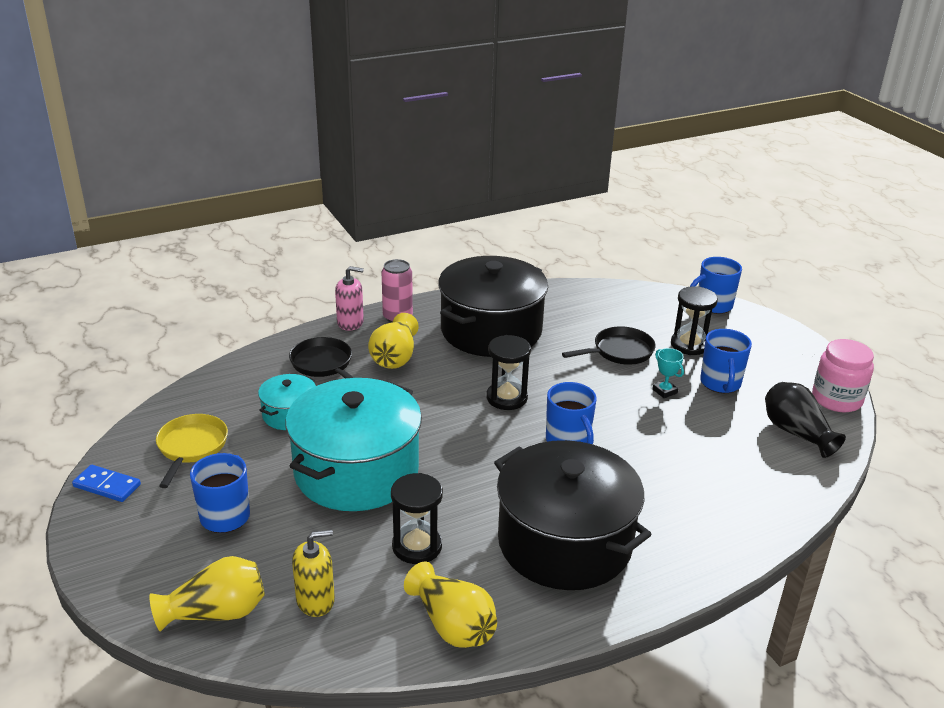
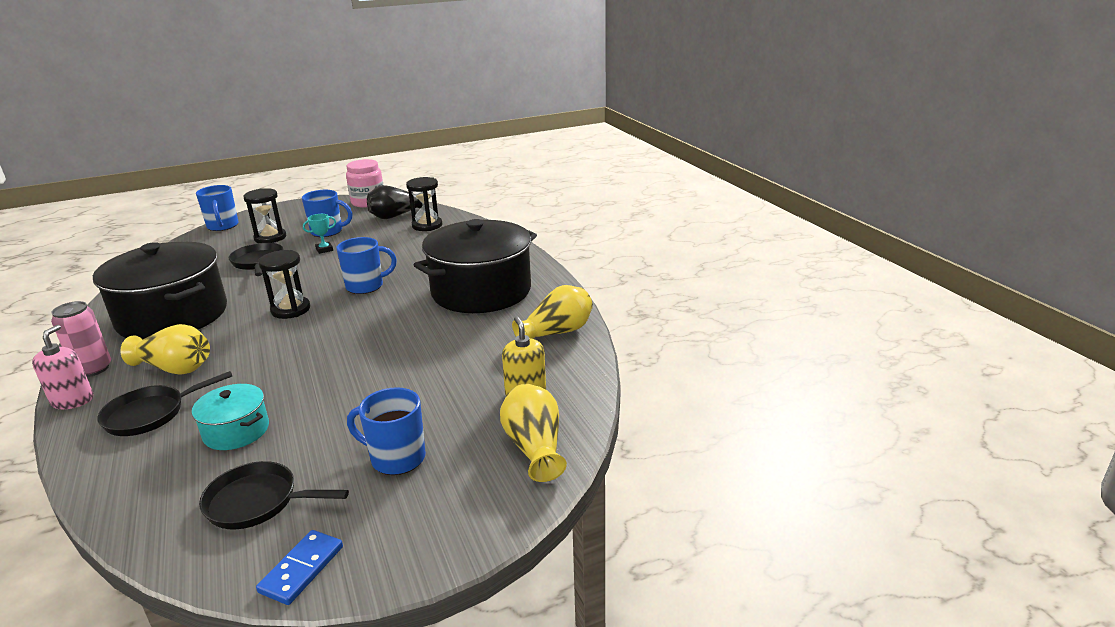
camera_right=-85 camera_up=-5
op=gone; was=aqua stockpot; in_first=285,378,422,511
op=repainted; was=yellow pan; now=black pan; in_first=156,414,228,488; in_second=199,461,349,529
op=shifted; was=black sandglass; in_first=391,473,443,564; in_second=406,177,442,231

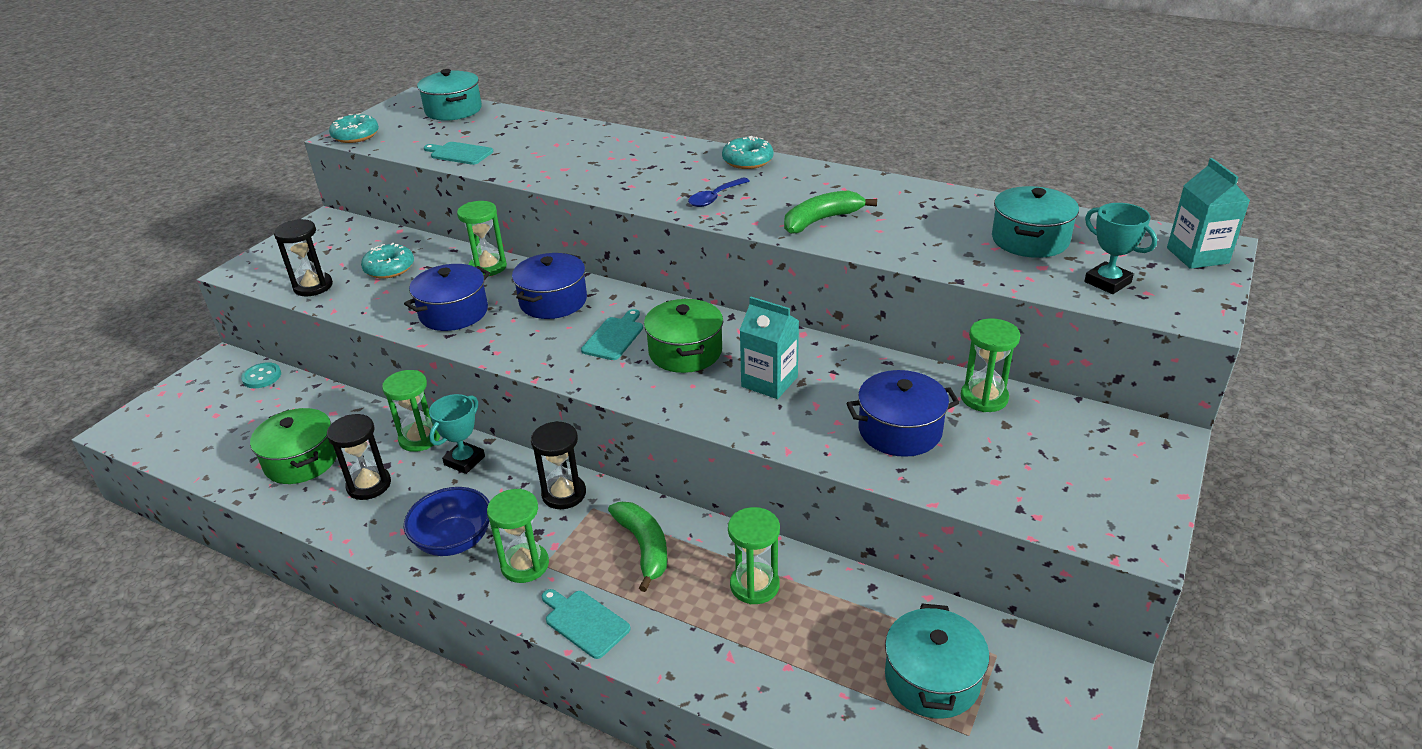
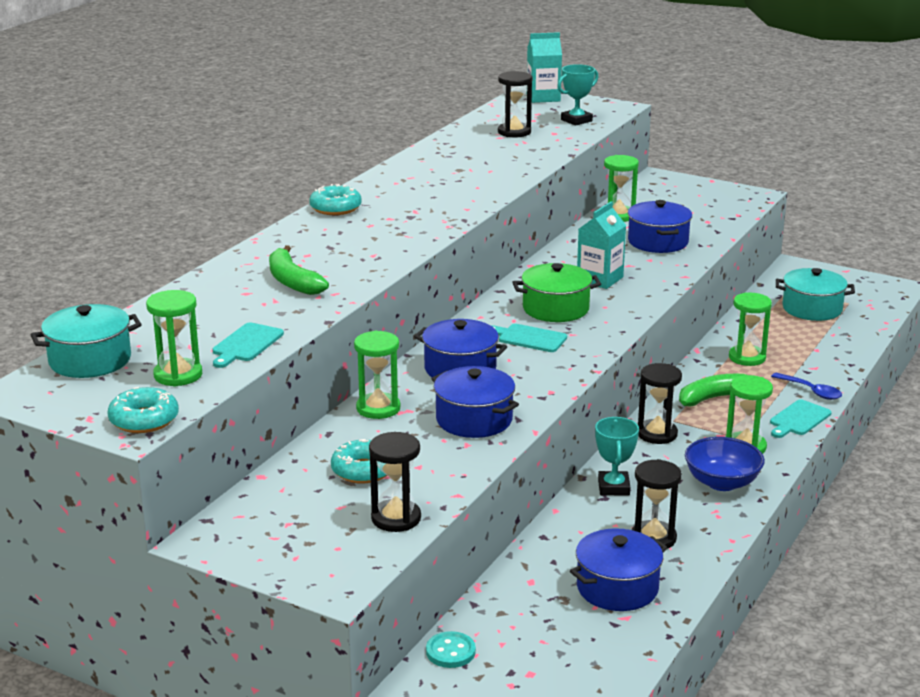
camera_right=-90 camera_up=-10
op=shifted; was=cobalt teaspoon; in_first=688,177,750,207; in_second=771,372,842,400
op=swapped; was=aqua stockpot; now=black sandglass; in_first=992,186,1079,258; in_second=498,71,532,138
op=shifted; was=leaf-green toy banana; in_first=784,190,877,234; in_second=269,245,329,295
op=shifted; was=leaf-green sandglass; in_first=382,370,440,452; in_second=146,290,202,387
op=rotated; was=aqua prize cup; in_first=429,394,485,474; in_second=595,417,639,495; clockwise=60
op=repainted; was=leaf-green stockpot; now=cobalt stockpot; in_first=250,408,337,484; in_second=570,528,668,611

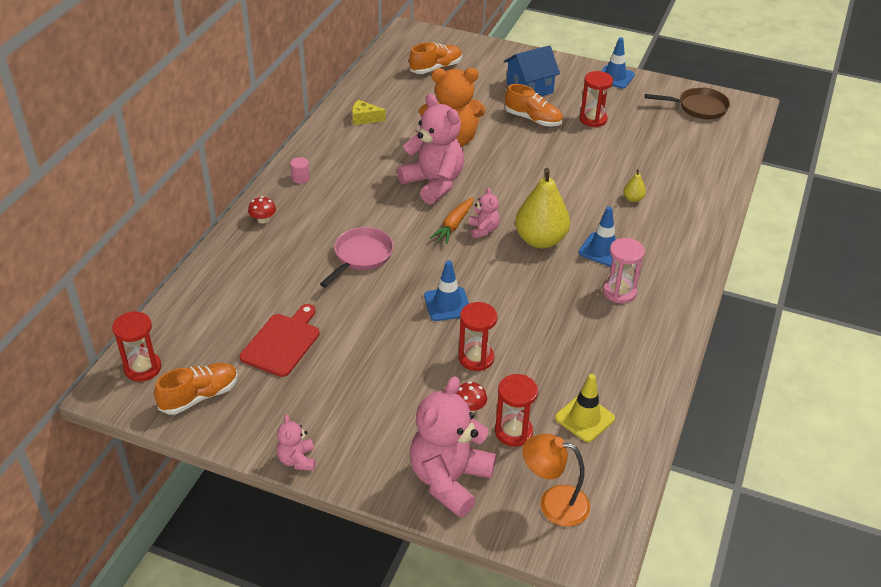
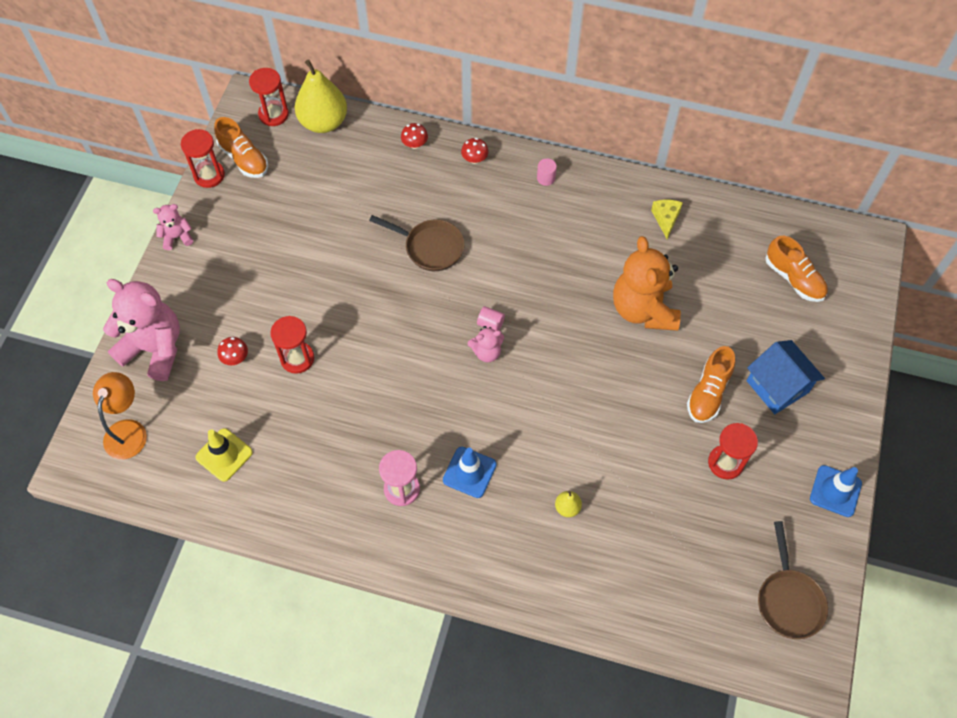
camera_right=85 camera_up=20
op=gone; was=rosy teddy; in_first=397,94,464,204
op=shifted; was=yellow toy pear; in_first=515,168,570,248; in_second=295,59,347,133
op=swapped; was=bright orange toy carrot; now=rosy solid cylinder; in_first=430,197,473,244; in_second=477,306,505,331
op=repainted; was=rosy pan; now=brown pan; in_first=320,227,394,287; in_second=369,215,465,271
op=gone; was=cobalt road cone; in_first=424,260,469,321
op=gone; was=scarlet bread board; in_first=240,304,320,377
op=shifted; was=scarlet sandglass; in_first=495,374,538,447; in_second=181,129,225,188
op=new; now=scarlet toadstool; in_second=401,123,428,149

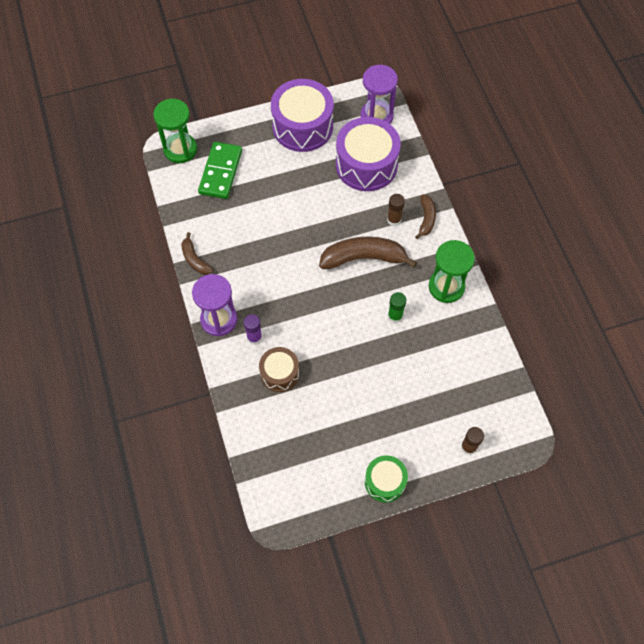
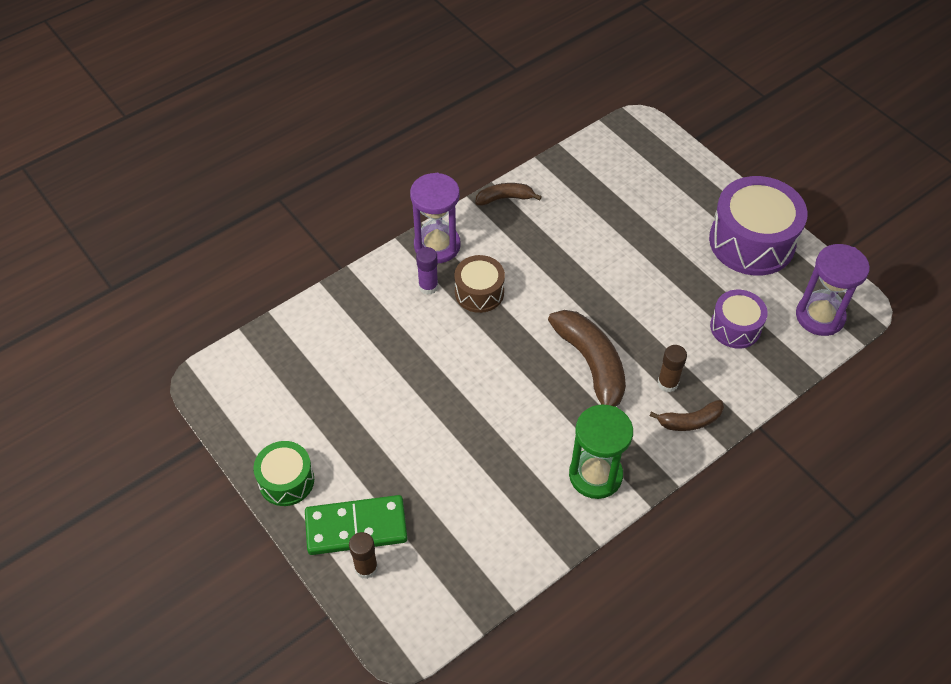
camera_right=70 camera_up=-10
op=gone; was=leaf-green sandglass; in_first=153,99,197,163
op=scaled; was=royal purple toy drum; in_first=336,117,401,191; in_second=710,290,768,348; ratio=0.56
op=shifted; was=leaf-green domino tile; in_first=198,142,242,199; in_second=305,495,408,555
op=rotated; was=brown toy banana; in_first=181,232,213,275; in_second=475,183,542,206; clockwise=45
op=gone; was=leaf-green glue stick; in_first=388,292,406,323
op=shifted; was=brown toy drum; in_first=259,347,299,392; in_second=454,255,505,313

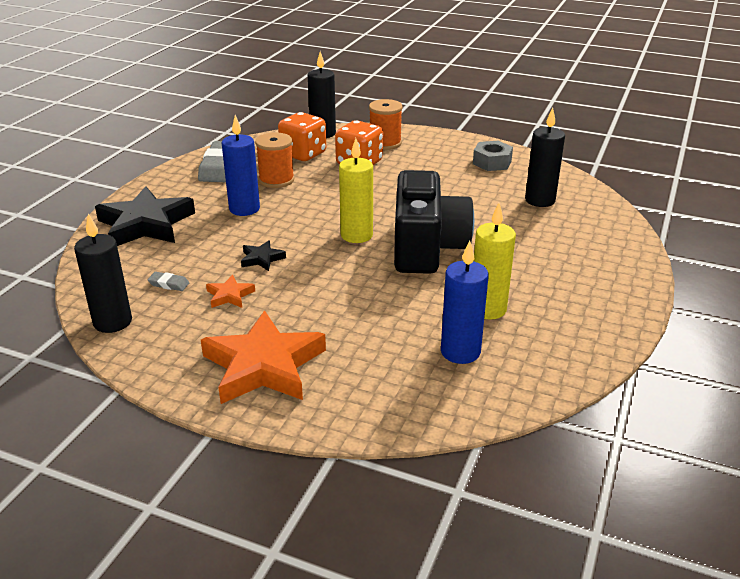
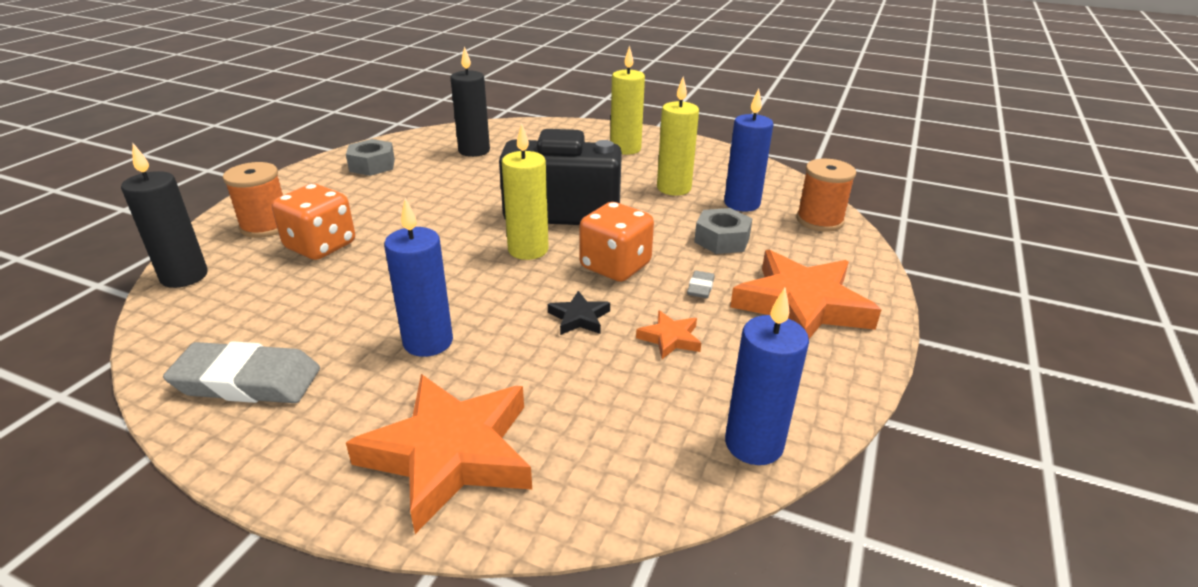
camera_right=-90 camera_up=0
op=shifted; was=bright orange die; in_first=278,112,326,161; in_second=579,202,654,282
op=shifted; was=bright orange spool; in_first=255,132,295,188; in_second=796,159,856,232
op=repainted; was=black star shape; now=bright orange star shape; in_first=95,186,195,246; in_second=346,374,532,534
op=repainted; was=black wax candle; now=cobalt wax candle; in_first=74,214,132,333; in_second=725,288,809,465
op=shifted; was=grey eraser; in_first=147,272,190,291; in_second=687,271,715,298
op=new; now=yellow wax candle; in_second=610,46,645,155
op=new; now=grey nut; in_second=694,208,752,254

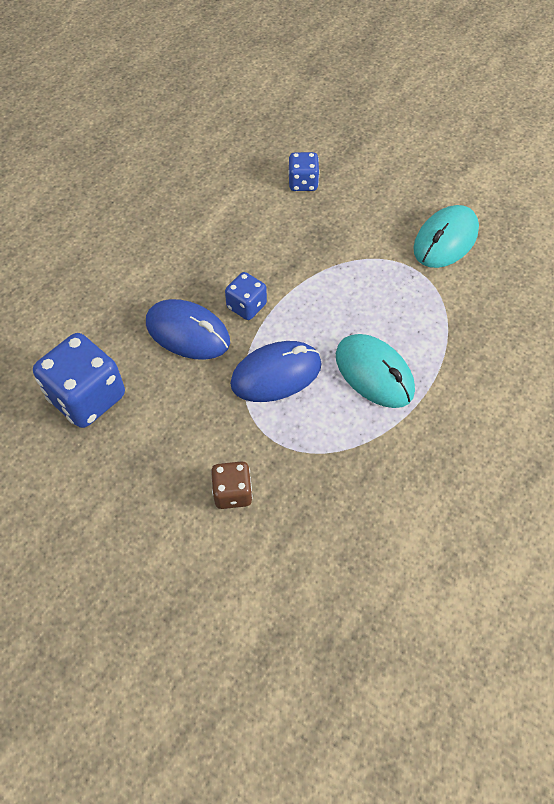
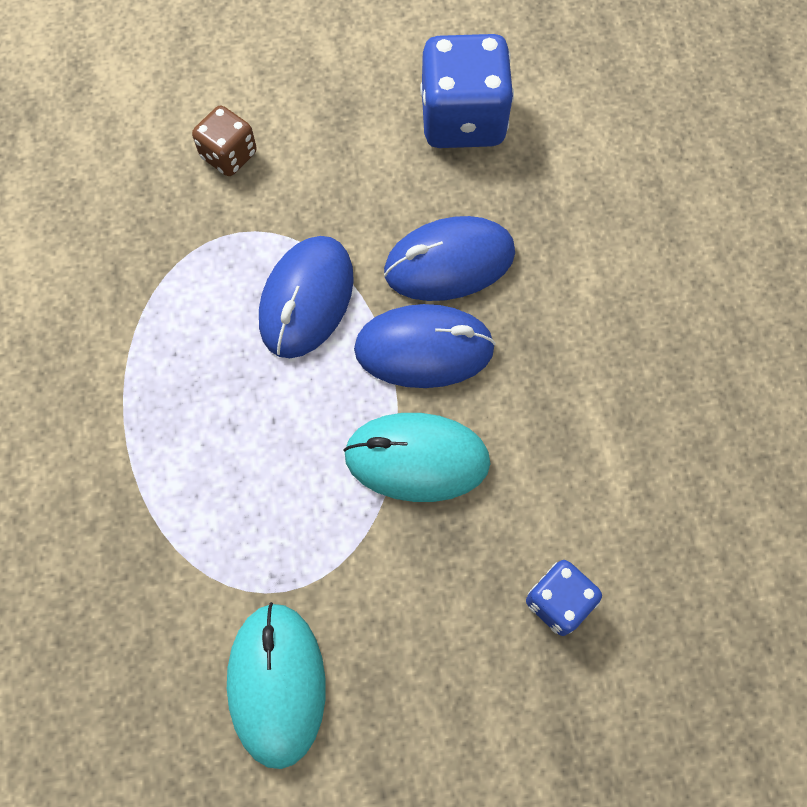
camera_right=135 camera_up=10
op=swapped; was=cobalt die; now=cobalt computer mouse; in_first=225,272,267,320; in_second=354,304,496,388
op=shifted; was=aqua computer mouse; in_first=336,334,415,408; in_second=343,413,490,502

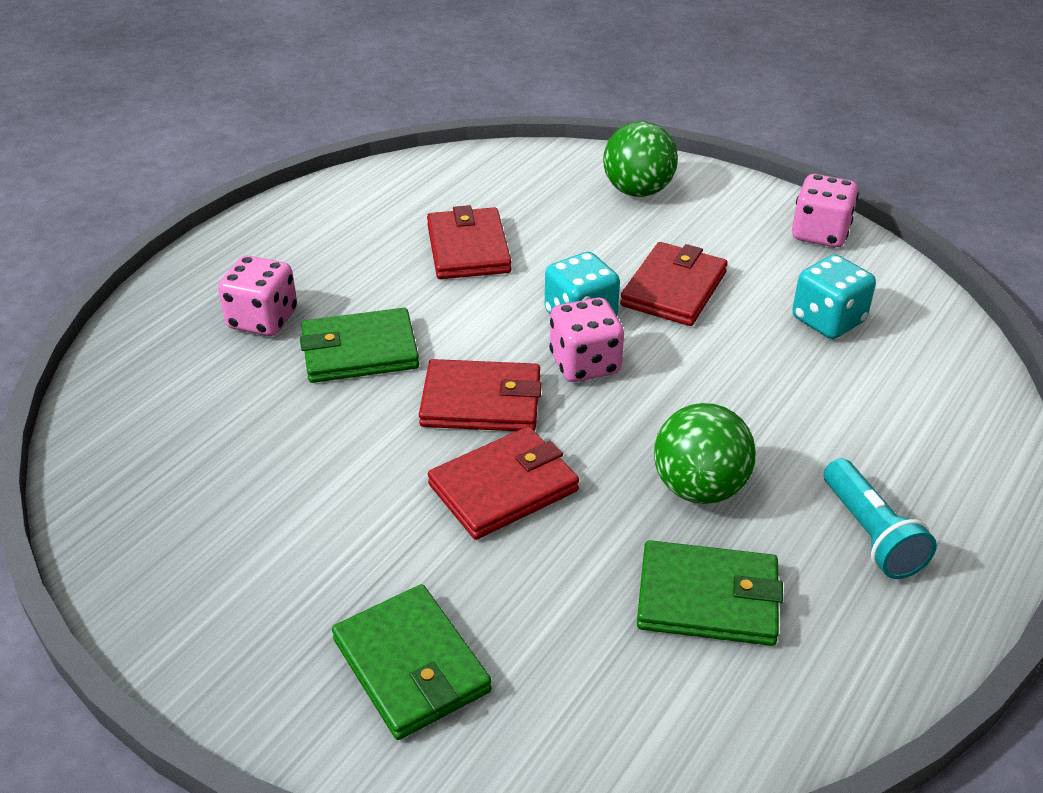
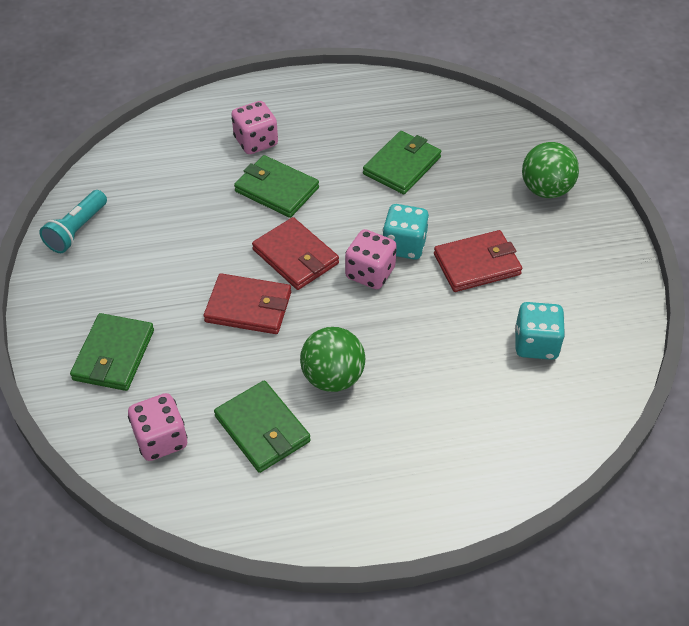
camera_right=45 camera_up=10
op=shifted; was=rosy die; in_first=792,174,859,247; in_second=128,393,187,461
op=repainted; was=scarlet card wallet; now=leaf-green card wallet; in_first=427,205,512,279; in_second=363,131,441,195
op=shifted; was=aqua flashlight; in_first=824,458,937,579; in_second=39,190,107,253

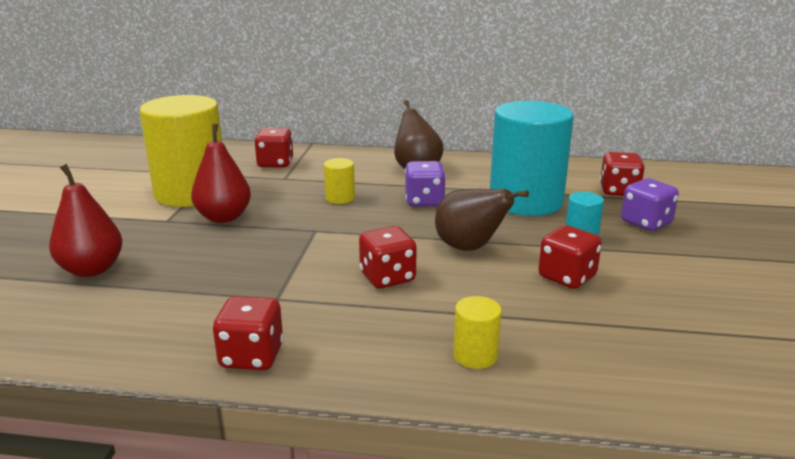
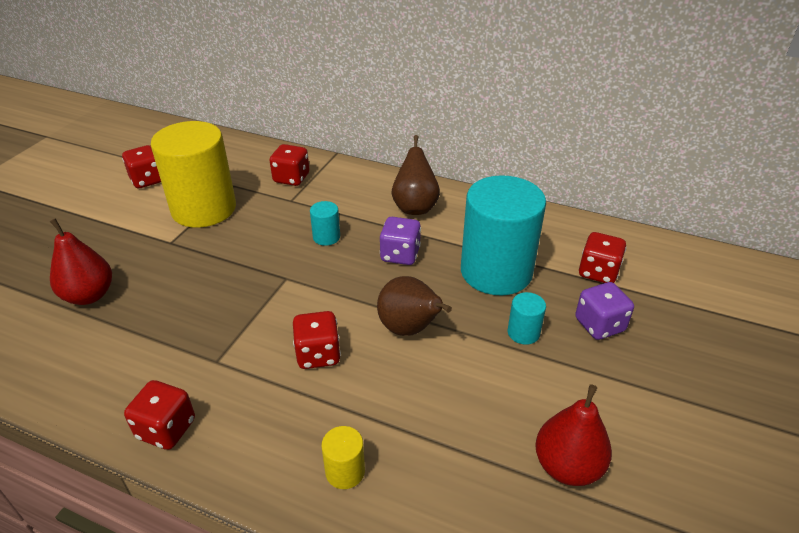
camera_right=15 camera_up=15
op=shifted; was=scarlet toy pear; in_first=191,124,251,223; in_second=535,384,612,486
op=repainted; was=yellow solid cylinder; now=aqua solid cylinder; in_first=324,158,355,204; in_second=310,201,340,246
op=shifted; was=scarlet die; in_first=538,225,602,289; in_second=122,145,161,188

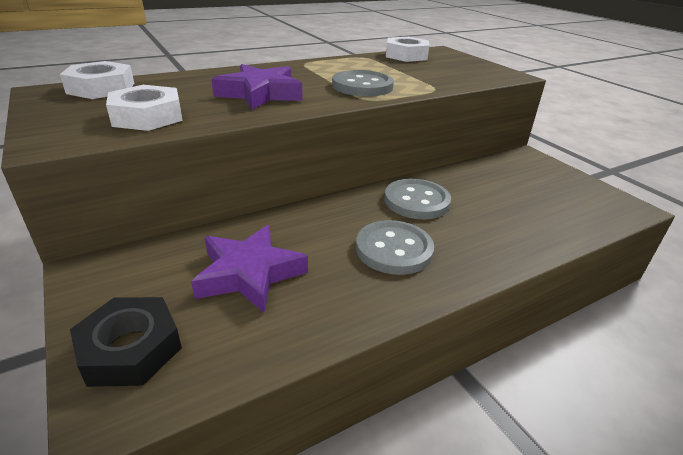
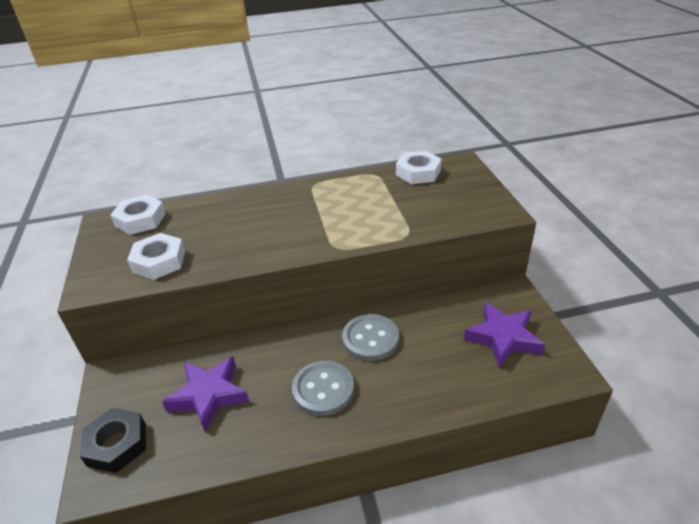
camera_right=20 camera_up=5
op=shifted; was=royal purple star shape; in_first=212,64,302,110; in_second=464,302,545,368
op=gone; was=grey button; in_first=332,70,394,96

